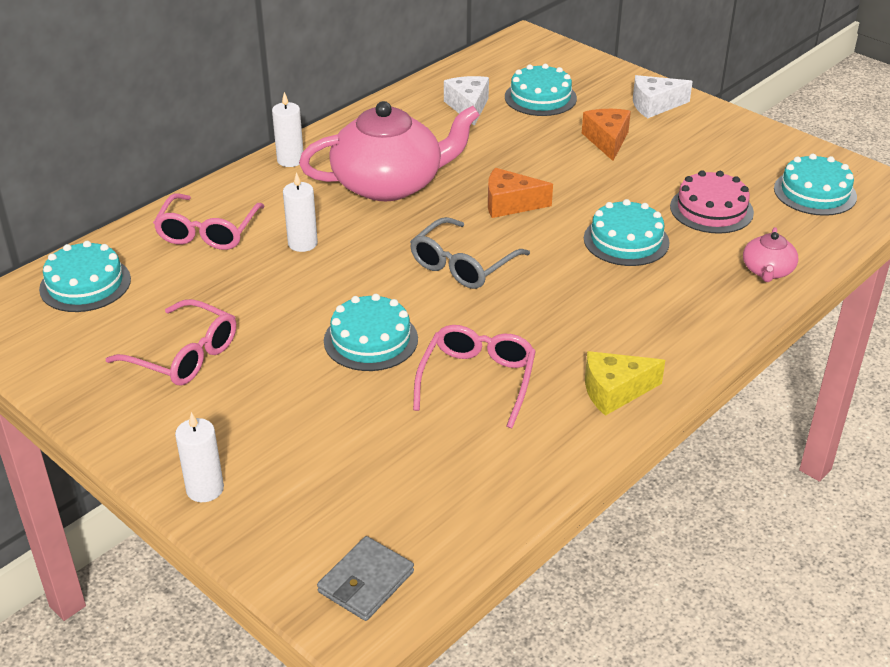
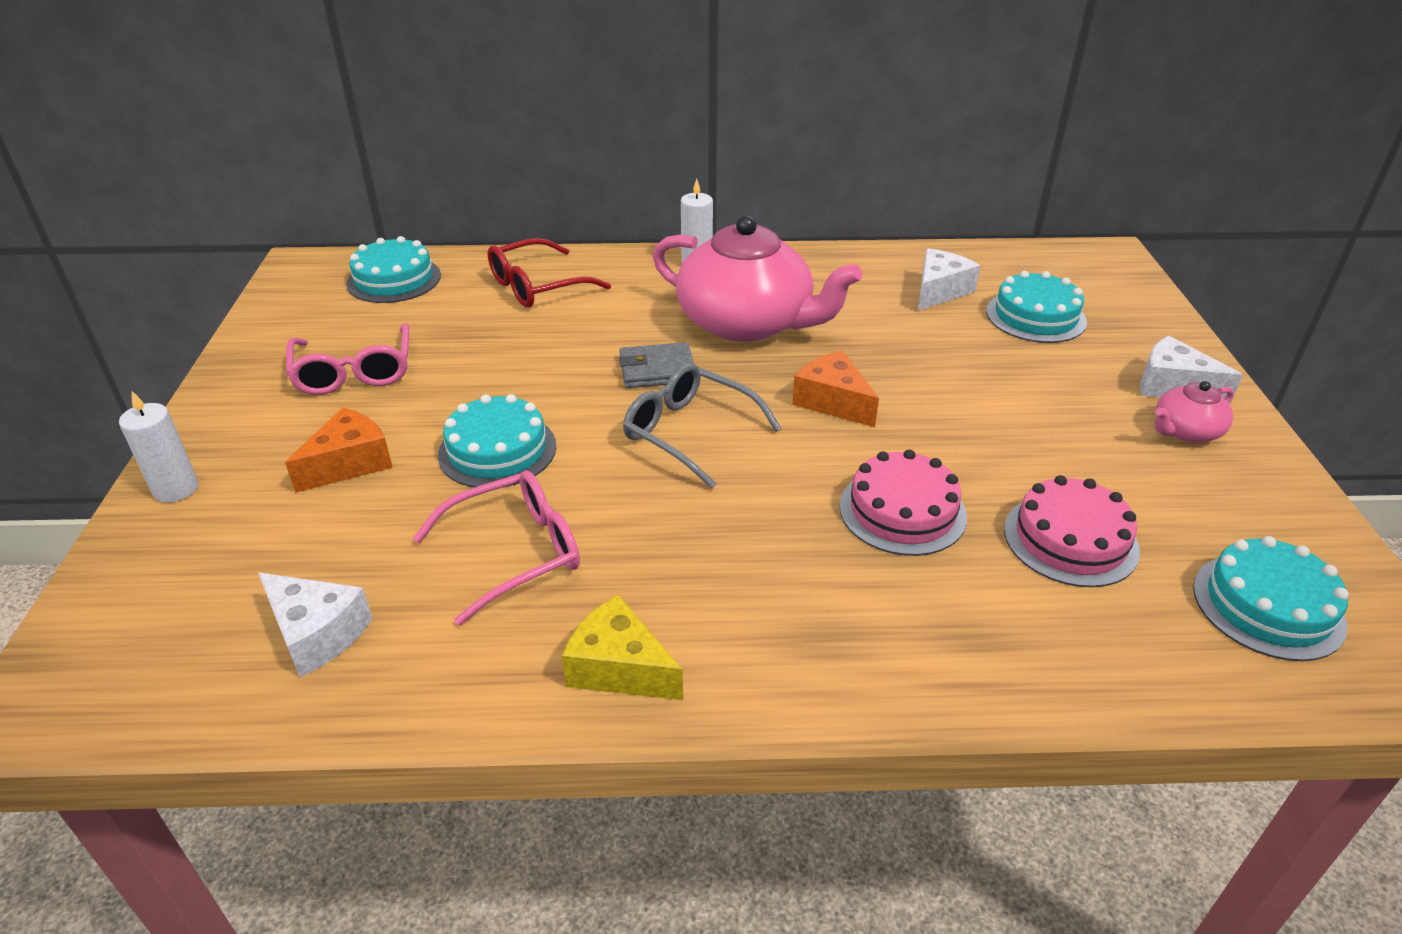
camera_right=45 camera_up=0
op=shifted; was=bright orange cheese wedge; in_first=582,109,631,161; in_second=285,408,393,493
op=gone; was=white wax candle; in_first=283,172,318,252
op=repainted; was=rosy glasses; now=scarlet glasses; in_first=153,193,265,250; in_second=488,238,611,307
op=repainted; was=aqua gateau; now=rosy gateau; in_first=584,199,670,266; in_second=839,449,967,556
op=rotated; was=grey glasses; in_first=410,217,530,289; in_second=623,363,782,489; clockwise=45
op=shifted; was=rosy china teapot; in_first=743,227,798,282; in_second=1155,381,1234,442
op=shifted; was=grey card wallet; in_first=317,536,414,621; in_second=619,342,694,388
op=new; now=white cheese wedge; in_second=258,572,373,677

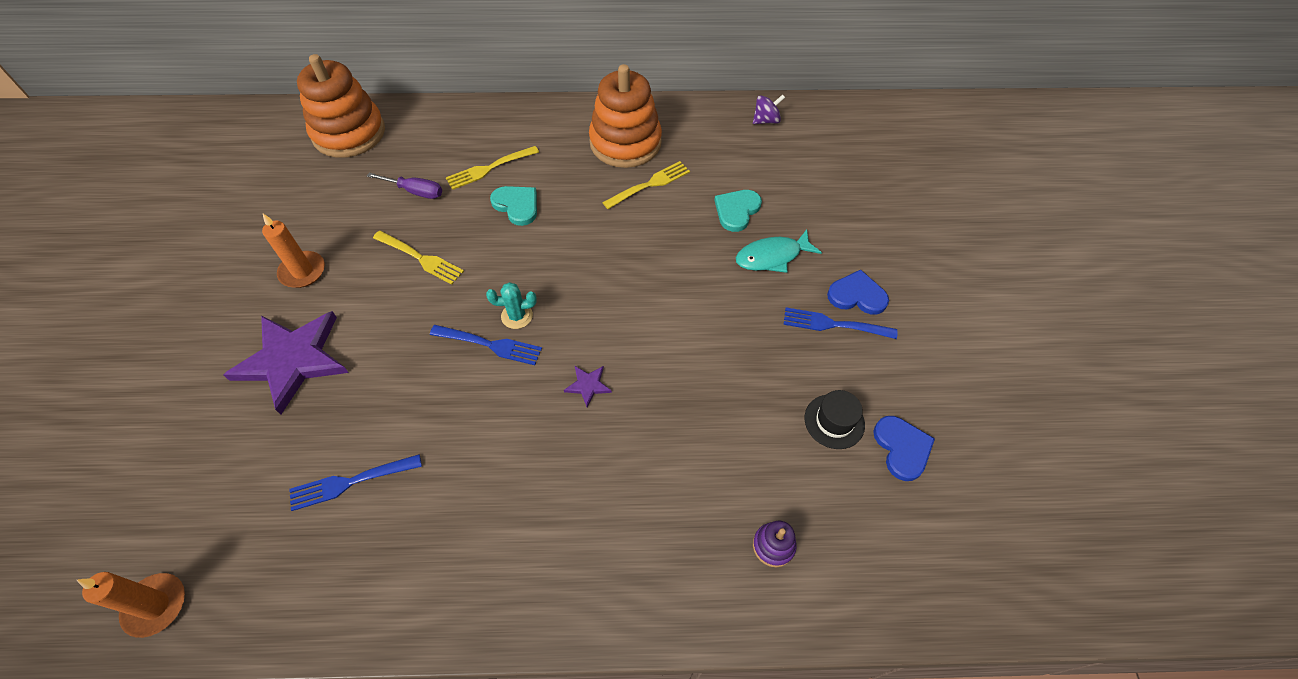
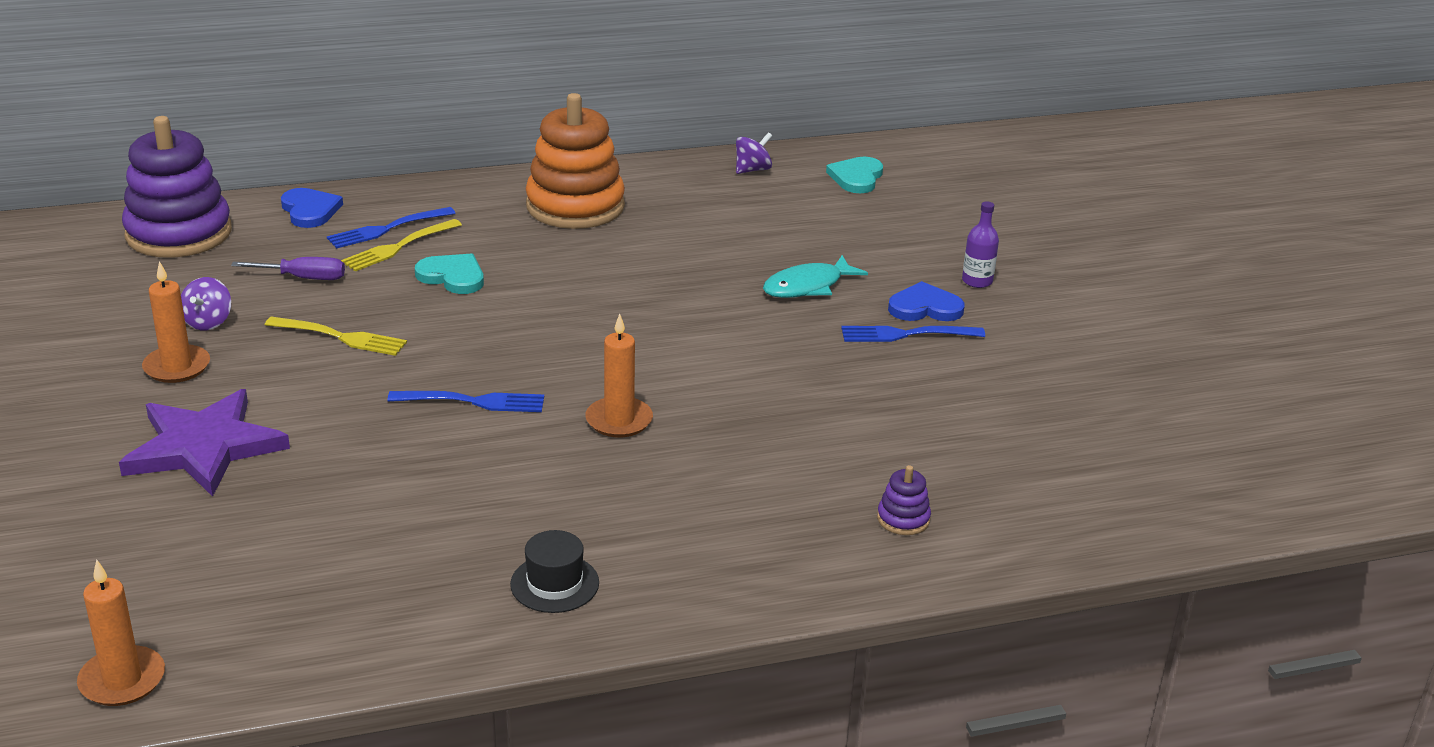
camera_right=-15 camera_up=-25
op=repainted; was=bright orange stacking rings; now=royal purple stacking rings; in_first=297,54,385,158; in_second=122,116,232,258
op=gone; was=yellow table fork; in_first=602,161,690,209
op=shifted; was=aqua love heart; in_first=714,190,762,232; in_second=826,157,883,193
op=gone; was=aqua prickly plant; in_first=486,282,537,329
op=swapped; was=royal purple star shape; now=bright orange wax candle; in_first=564,366,612,407; in_second=586,314,653,437
op=shifted; was=black tall hat; in_first=805,390,865,449; in_second=510,530,599,613
op=shifted; was=cobalt love heart; in_first=873,416,935,481; in_second=281,188,343,228
op=shifted; was=cobalt table fork; in_first=289,454,422,511; in_second=327,207,456,249
op=new; now=royal purple bottle; in_second=962,201,999,288
op=new; now=royal purple spinning top; in_second=181,277,231,330

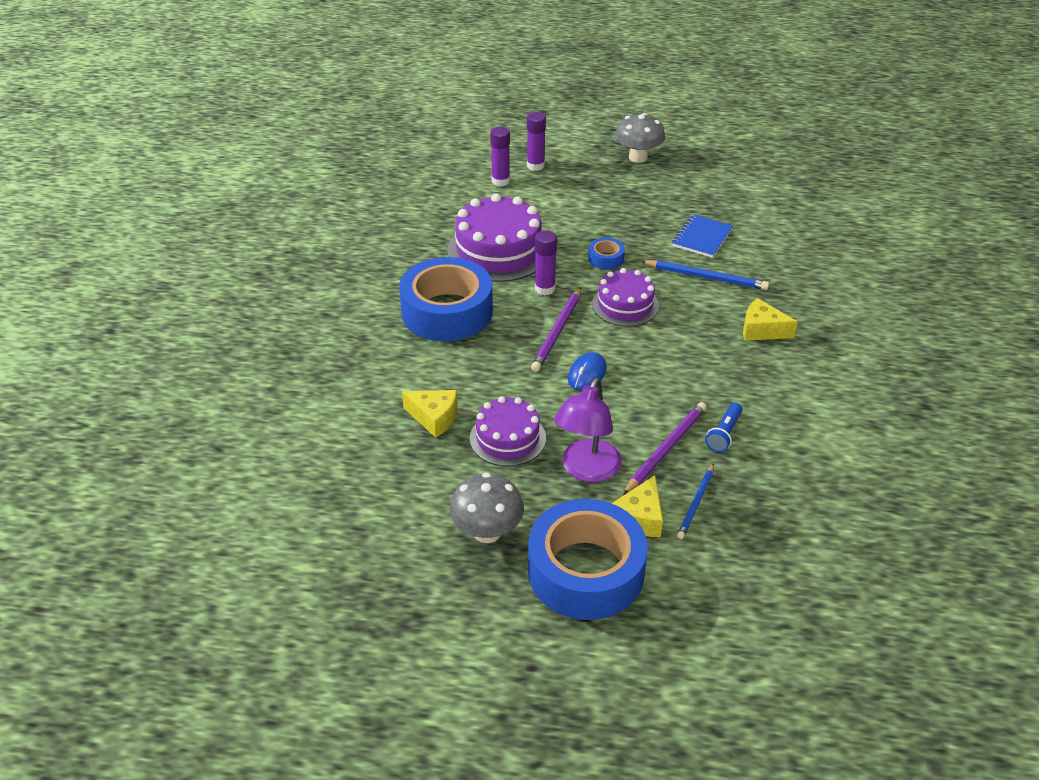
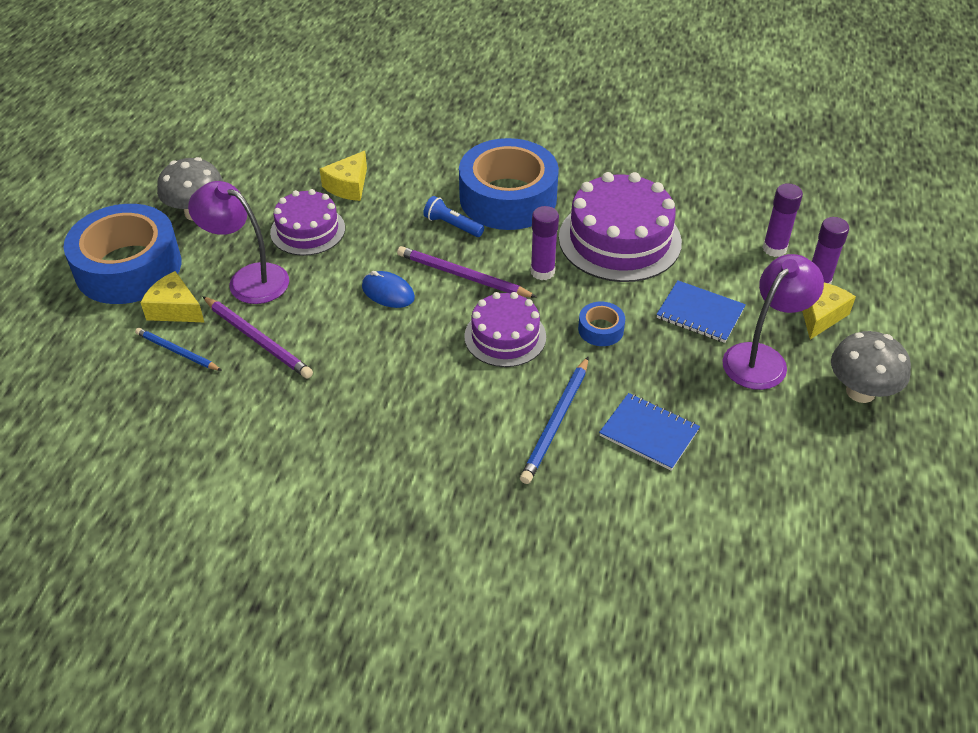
camera_right=95 camera_up=5
op=shifted; was=yellow cheese wedge; in_first=743,298,798,341; in_second=802,283,856,340
op=shifted; was=cobalt flashlight; in_first=705,403,742,452; in_second=423,196,484,237
op=new; now=royal purple desk lamp; in_second=722,254,824,390
op=new; now=cobalt exercise book; in_second=656,280,746,343

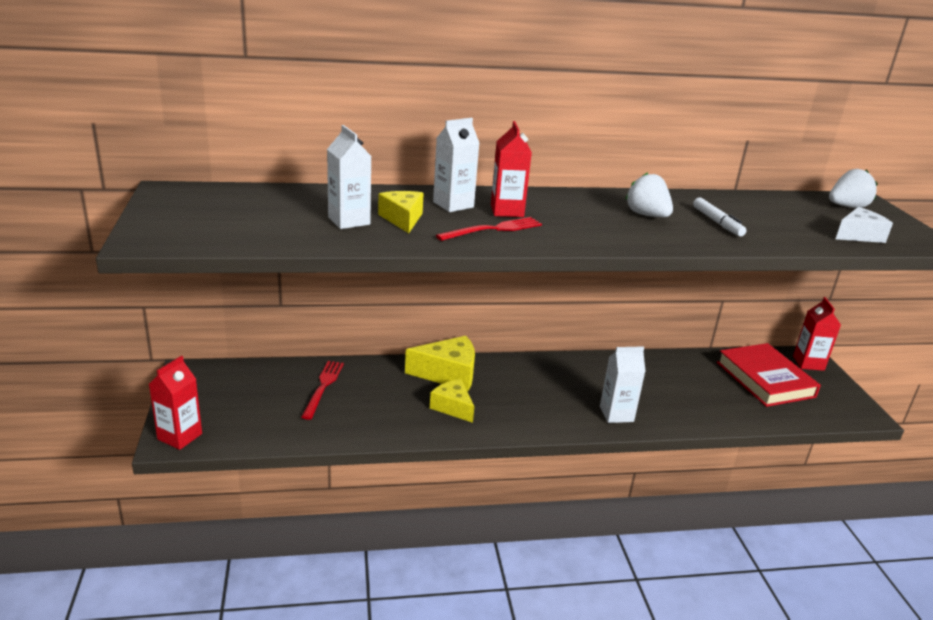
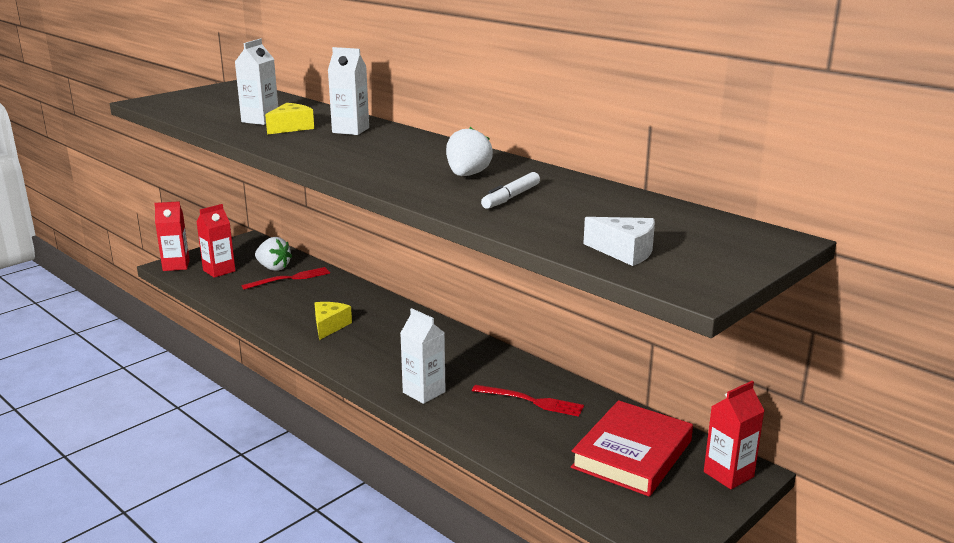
camera_right=55 camera_up=-5
op=shifted; was=scarlet juice carton; in_first=491,121,532,217; in_second=196,204,236,278
op=shifted; was=white berry; in_first=829,169,878,208; in_second=255,237,292,271
op=shifted; was=scarlet table fork; in_first=436,217,542,241; in_second=472,385,584,417
op=gone; was=yellow cheese wedge; in_first=405,336,475,391

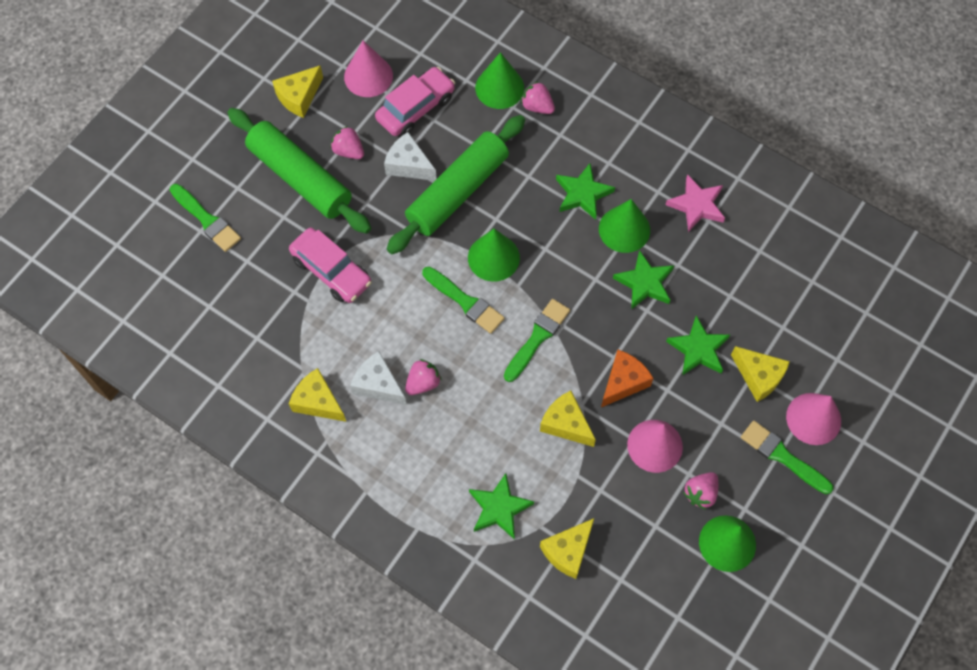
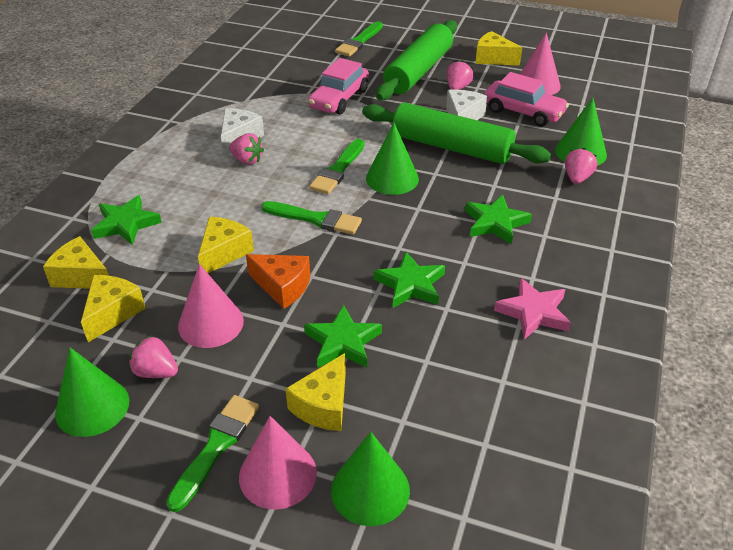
camera_right=75 camera_up=-25
op=shifted; was=leaf-green solid cone; in_first=599,199,650,253; in_second=331,432,410,526
op=shifted; was=yellow cheese wedge; in_first=289,368,346,422; in_second=81,275,146,342

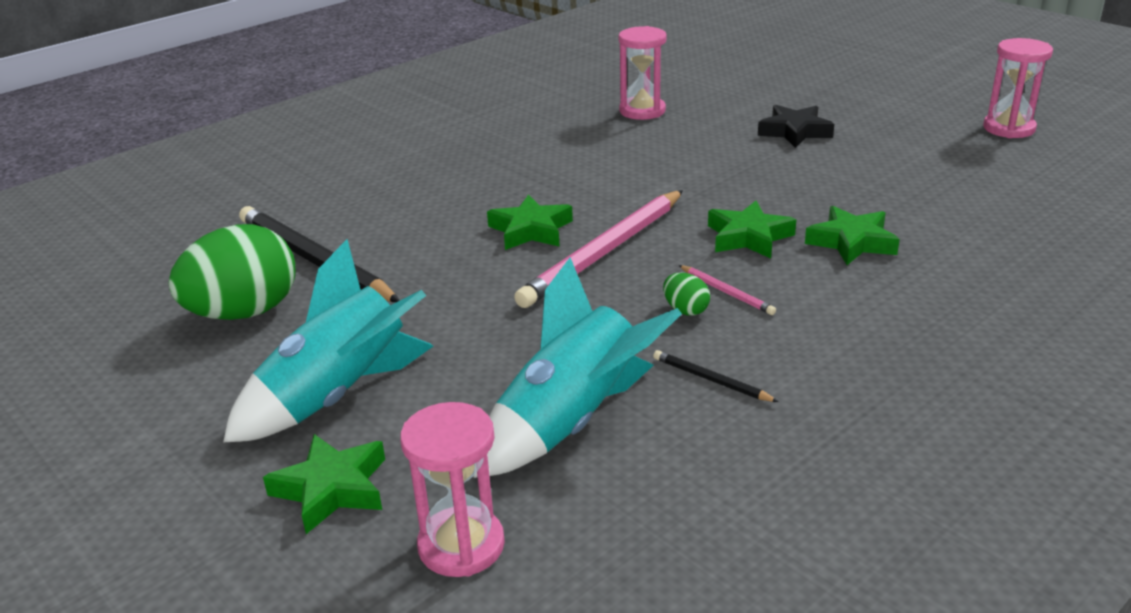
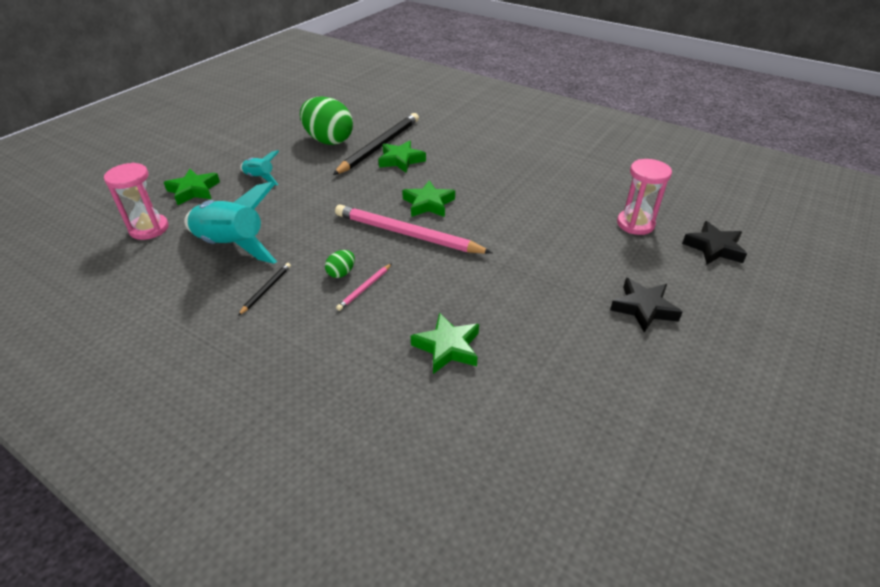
camera_right=75 camera_up=10
op=gone; was=rosy sandglass; in_first=983,38,1053,138
op=shifted; was=leaf-green star shape; in_first=708,201,796,258; in_second=378,140,426,173
op=scaled; was=aqua rocket; in_first=223,239,433,443; in_second=240,150,279,185; ratio=0.51
op=new; now=black star shape; in_second=682,221,747,264

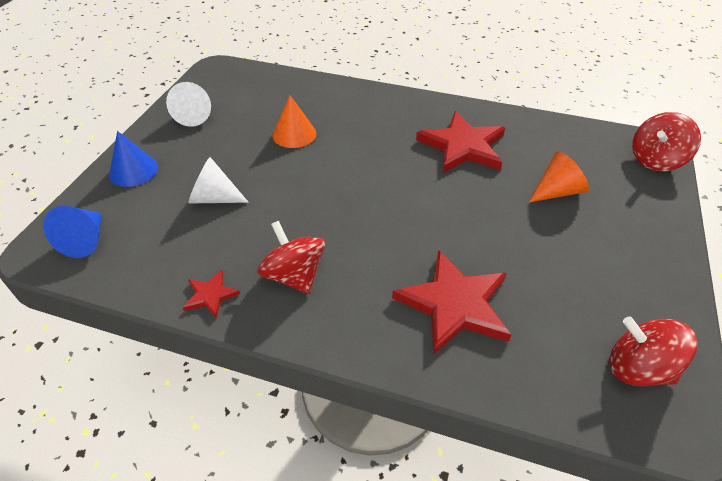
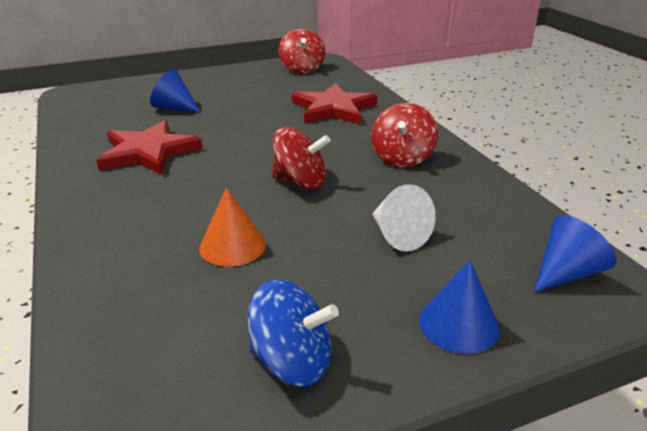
camera_right=-130 camera_up=-15
op=swapped; was=white solid cone; now=cobalt spinning top; in_first=166,82,211,127; in_second=248,279,339,387
op=shifted; was=scarlet spinning top; in_first=632,112,701,171; in_second=272,127,331,189
op=repainted; was=bright orange solid cone; now=cobalt solid cone; in_first=529,151,589,203; in_second=150,69,201,113
op=gone; was=scarlet star shape; in_first=182,270,240,318

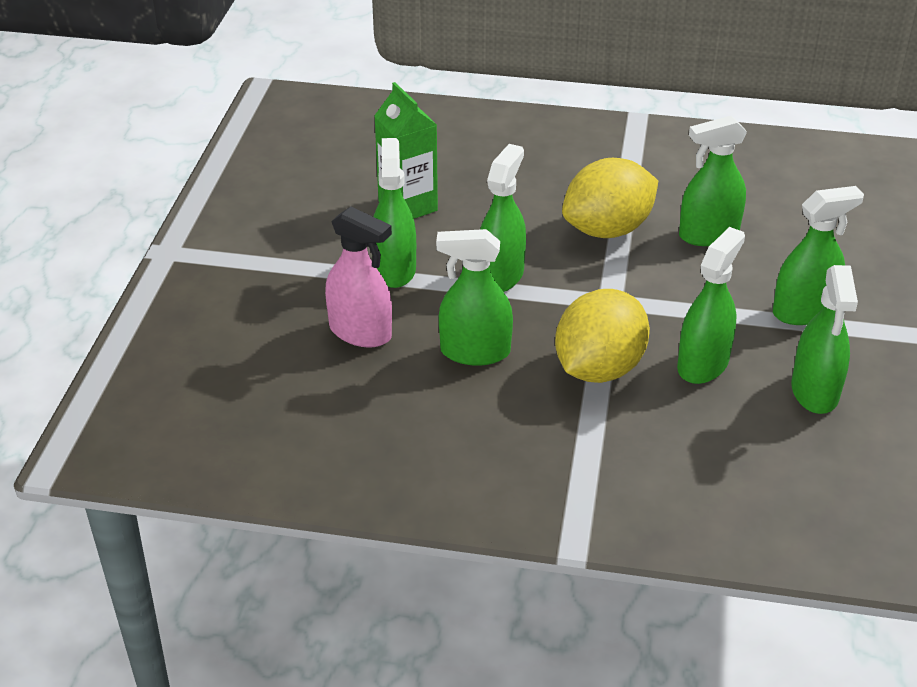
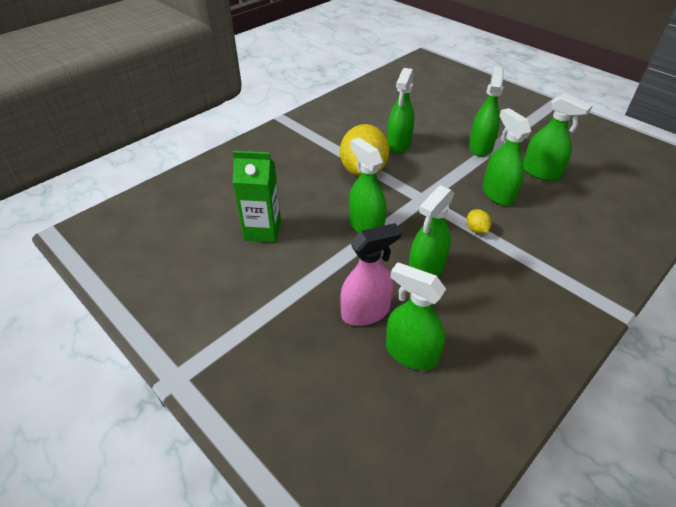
camera_right=-55 camera_up=5
op=shifted; was=leaf-green sprayer; in_first=374,138,416,288; in_second=386,262,446,370
op=scaled; was=yellow citrus fruit; in_first=555,289,650,383; in_second=467,209,491,234; ratio=0.41

